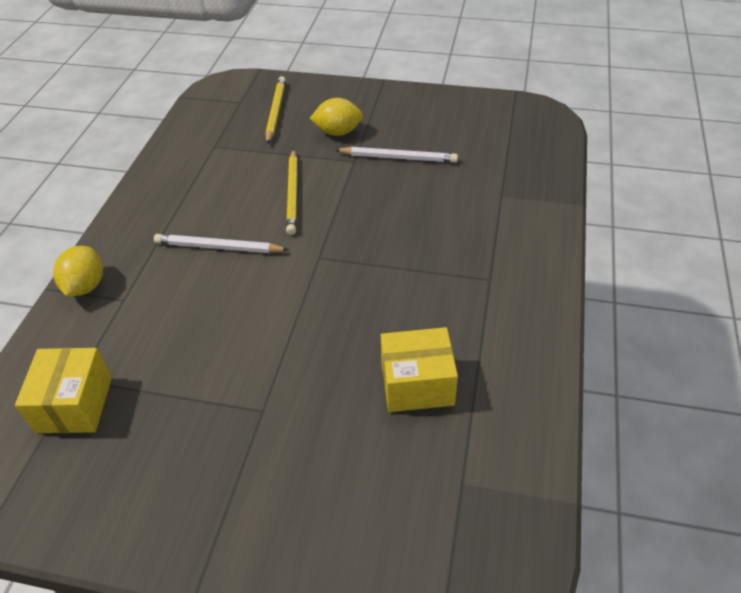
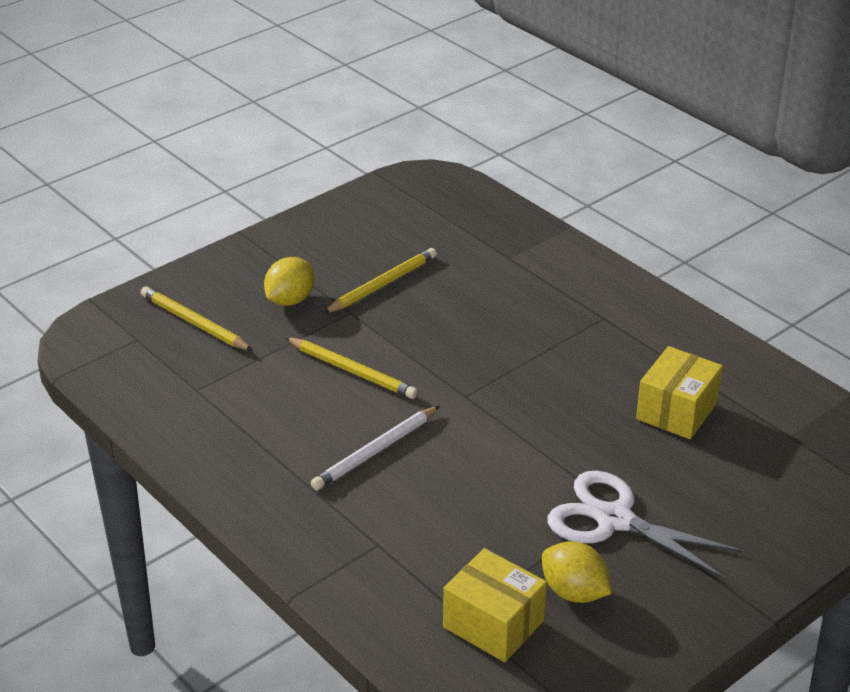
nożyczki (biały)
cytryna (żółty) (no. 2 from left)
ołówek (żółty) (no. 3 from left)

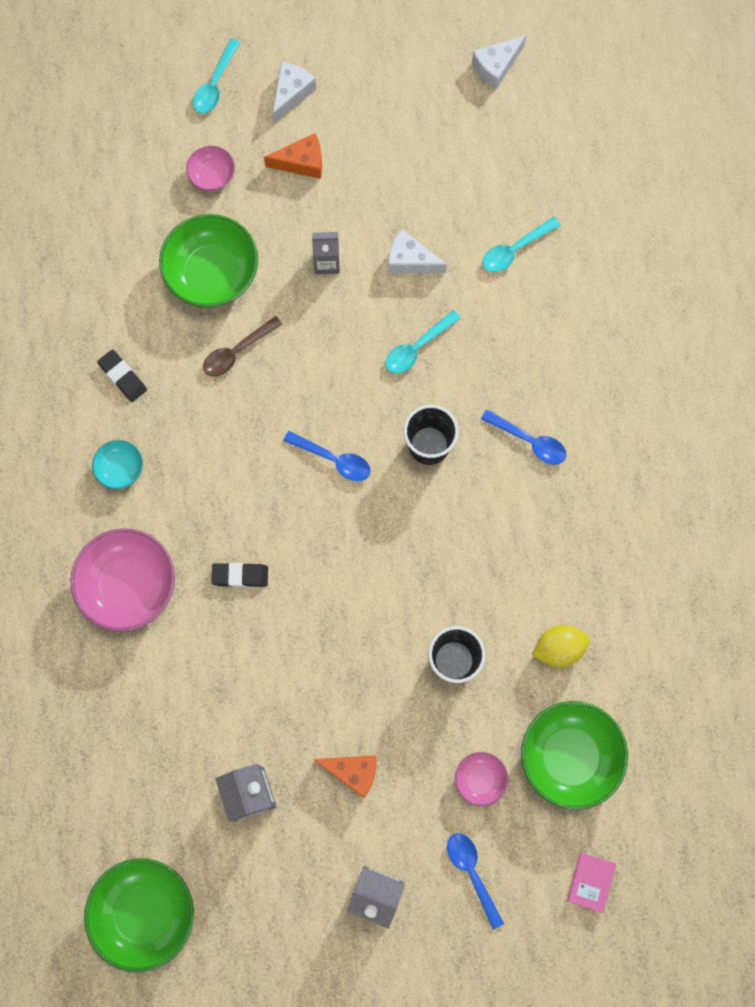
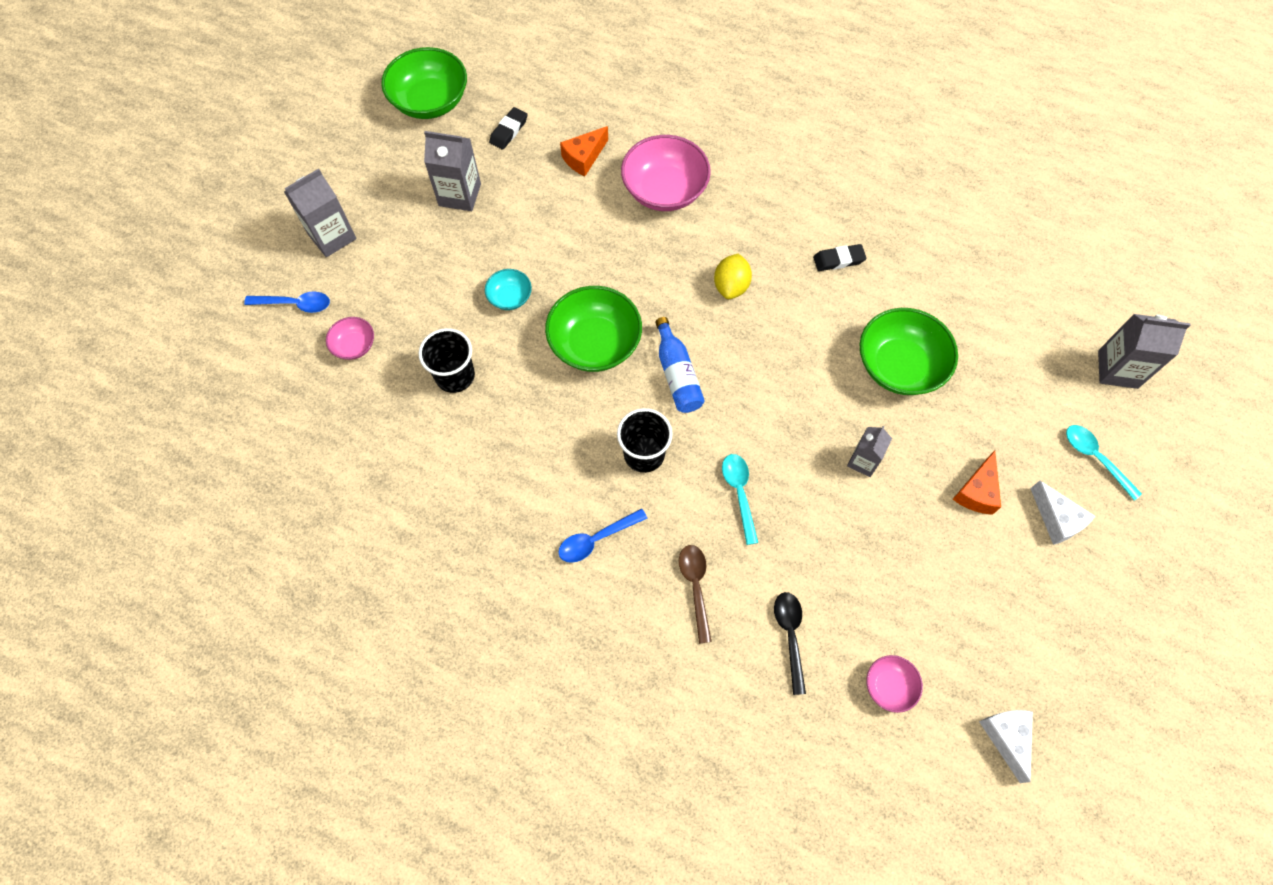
ser (biały) (no. 2 from left in the first image)
książka (różowy)
karton mleka (szary) (no. 4 from left)
miska (turkusowy)
miska (różowy) (no. 3 from left)
łyżka (brązowy)
gumka do mazania (czarny) (no. 1 from left)
ser (pomarańczowy) (no. 1 from left)
miska (zielony) (no. 2 from left)
cytryna (żółty)
butelka (niebieski)
łyżka (czarny)

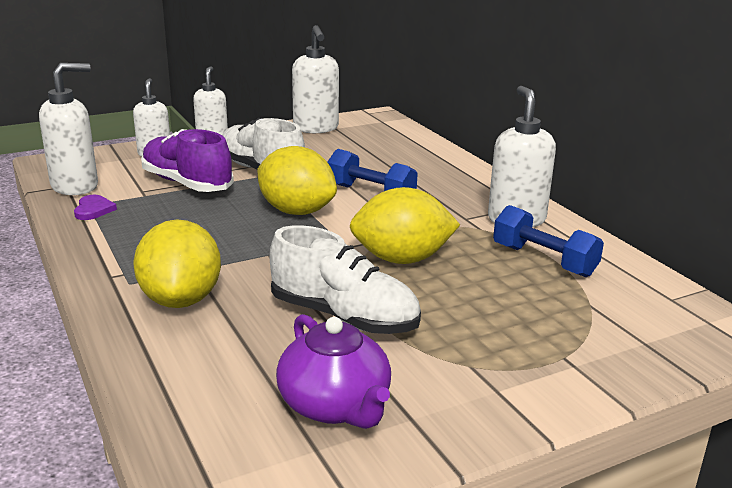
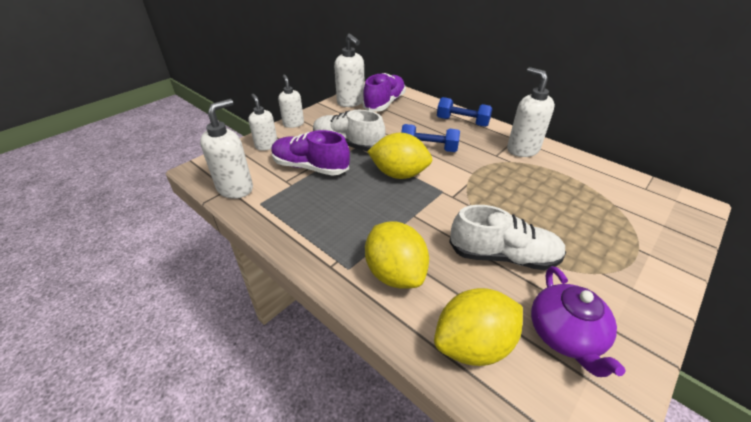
serce (fioletowy)
but (fioletowy) (no. 2 from left)
cytryna (żółty) (no. 3 from left)
hantel (niebieski) (no. 2 from left)
imbryk (fioletowy)

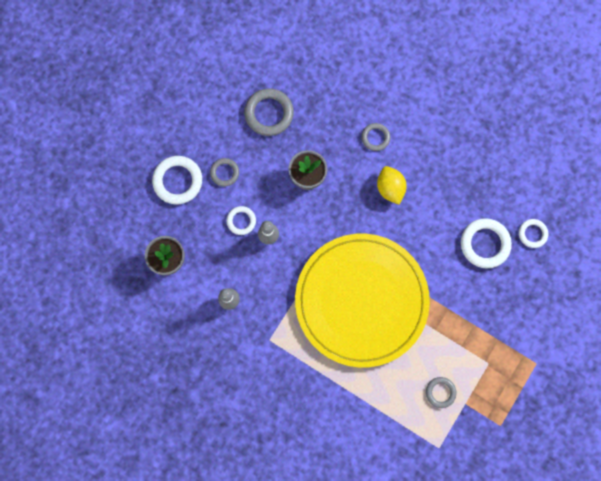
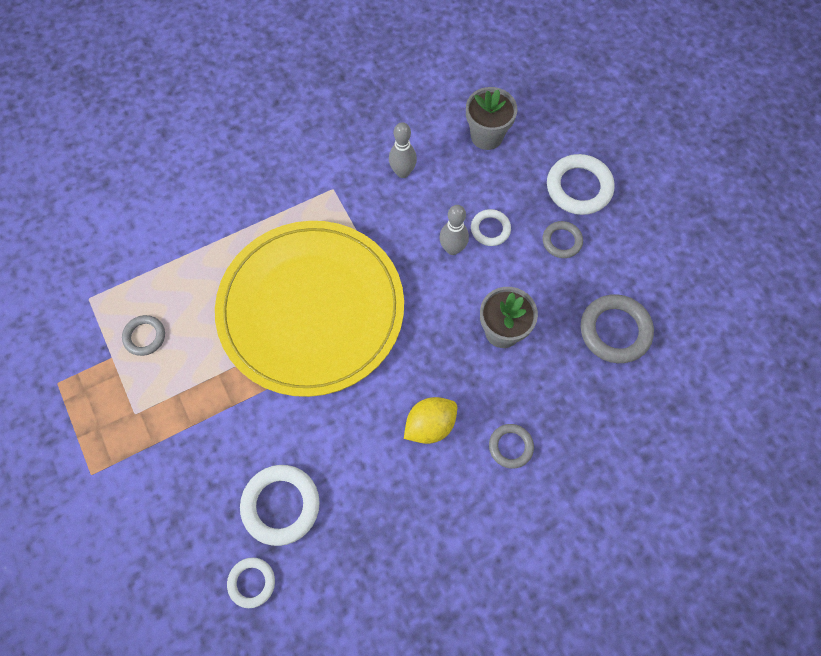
cytryna (żółty)

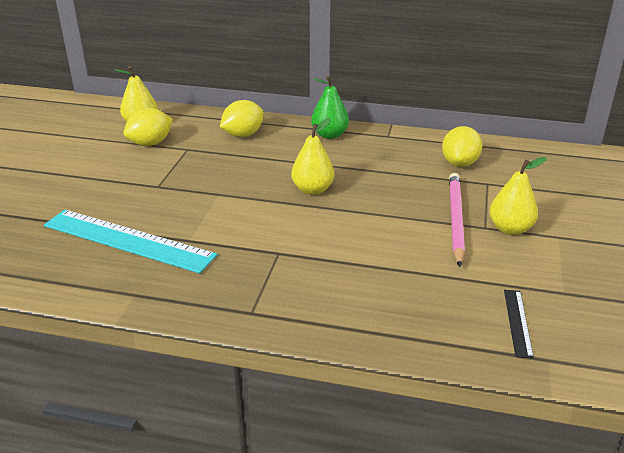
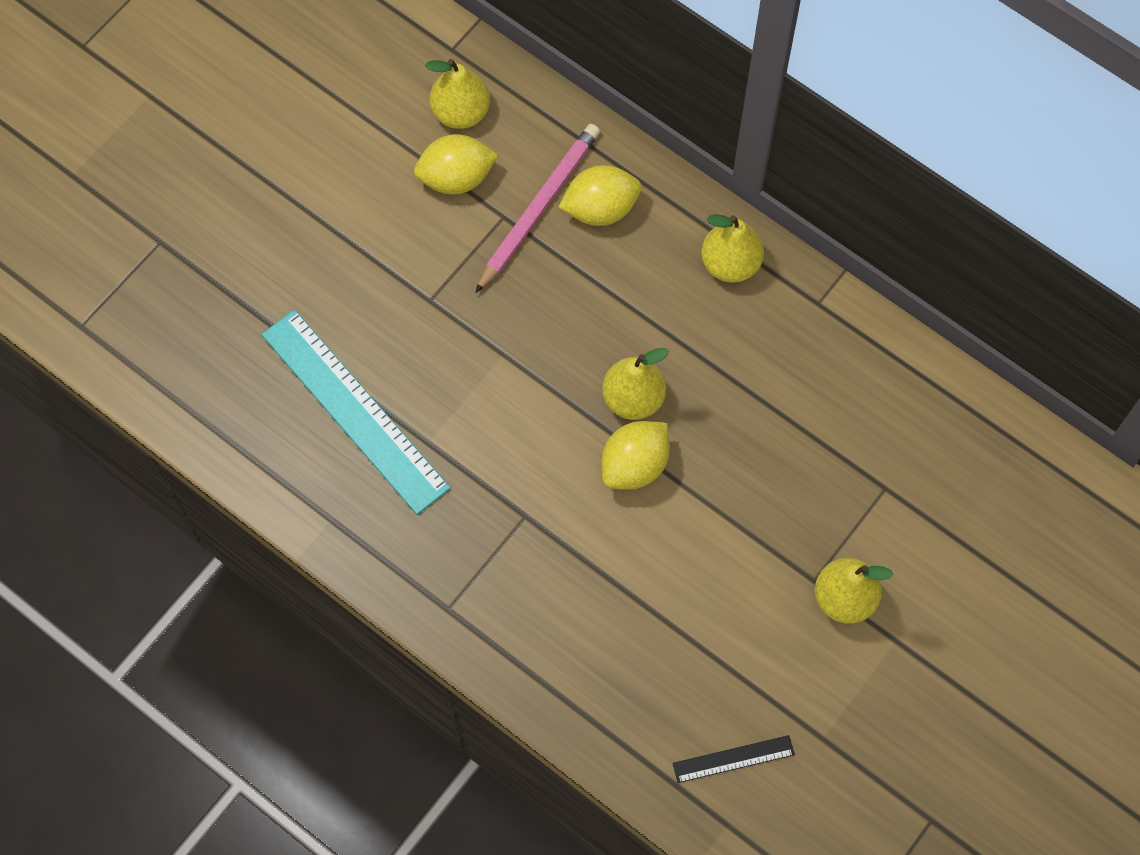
cytryna (żółty) (no. 3 from left)
ołówek (różowy)
gruszka (żółty) (no. 3 from left)
linijka (czarny)

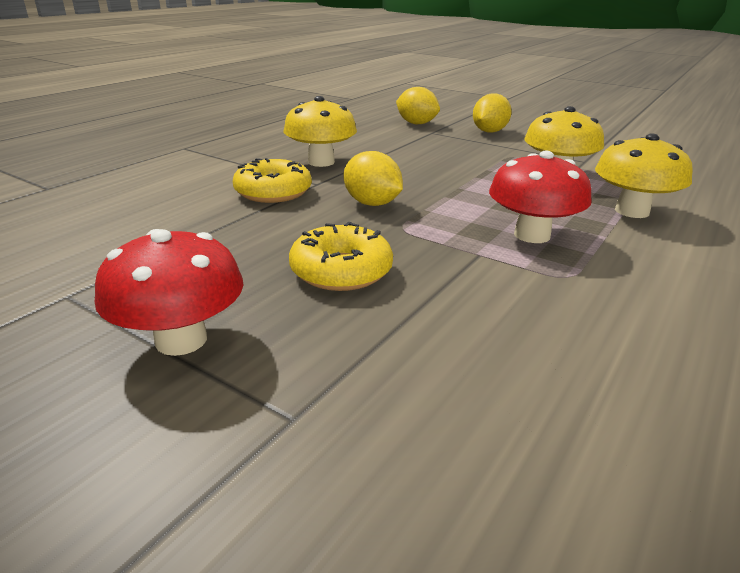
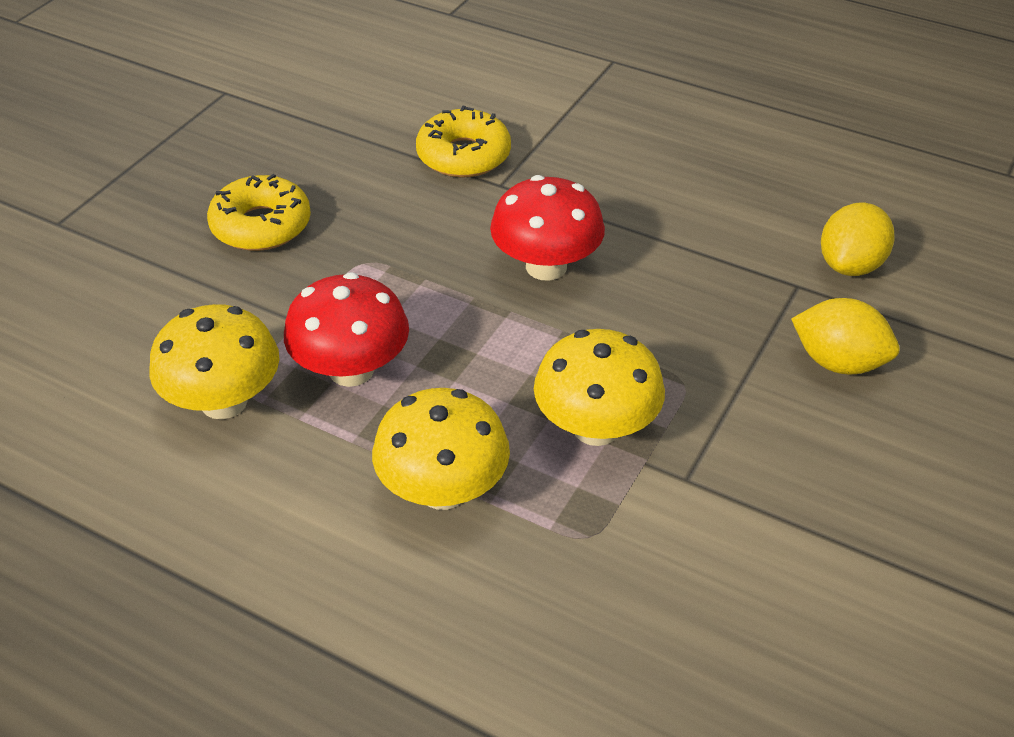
cytryna (żółty) (no. 1 from left in the first image)
grzyb (czerwony) (no. 2 from left)
grzyb (żółty) (no. 1 from left)

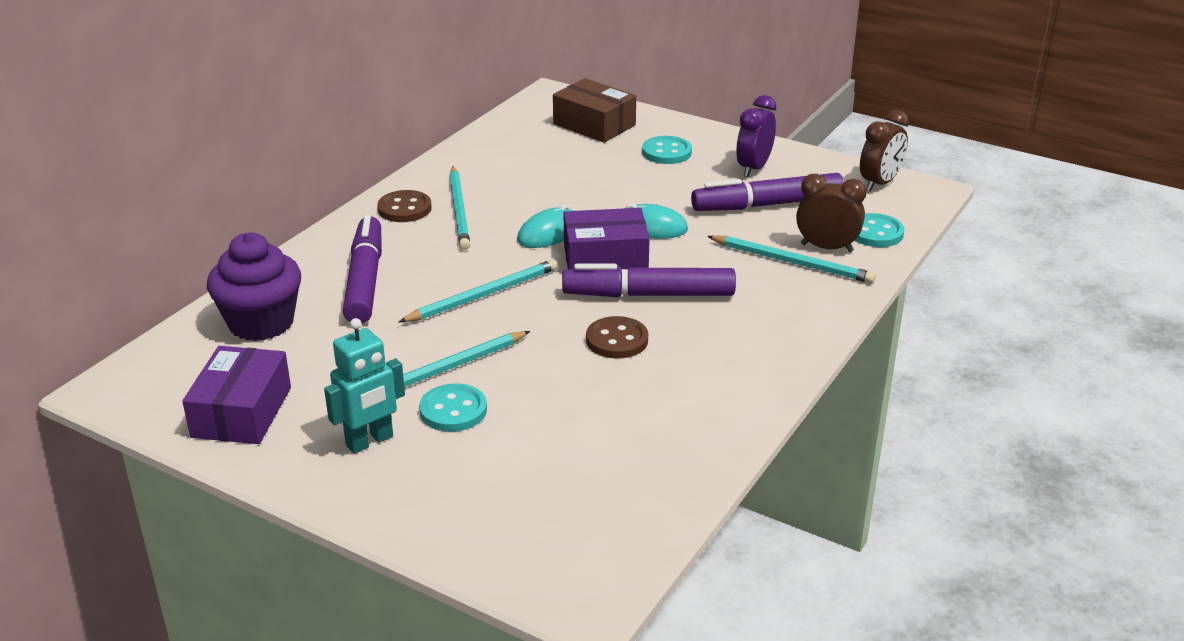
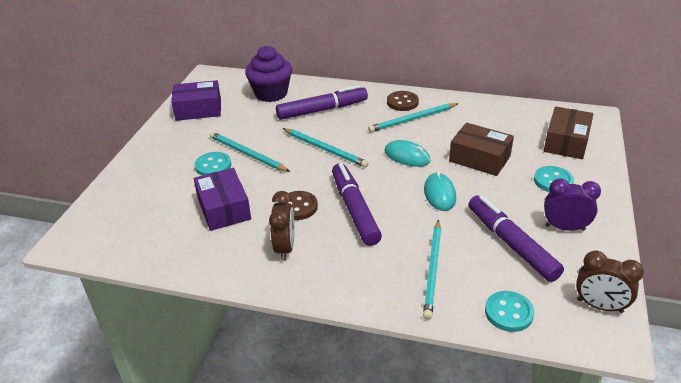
robot (turkusowy)
pudełko (brązowy) (no. 1 from left)
pudełko (fioletowy) (no. 2 from left)
budzik (brązowy) (no. 1 from left)

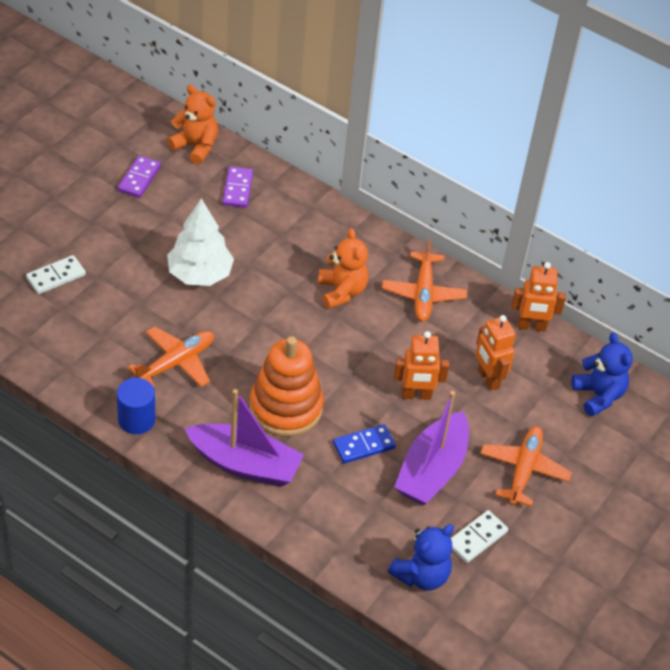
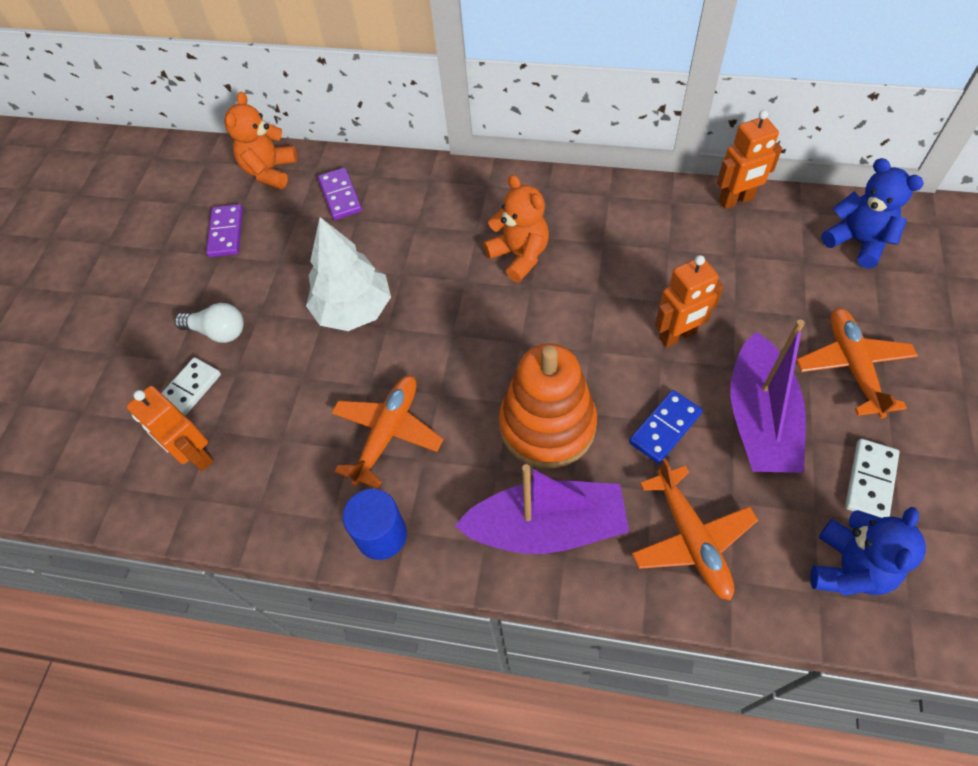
żarówka (biały)
samolot (pomarańczowy) (no. 2 from left)
robot (pomarańczowy) (no. 1 from left)
miś (pomarańczowy) (no. 1 from left)

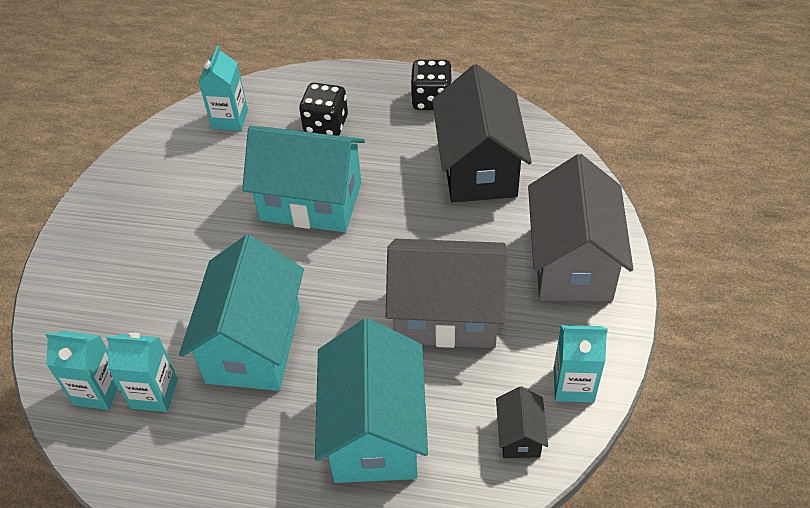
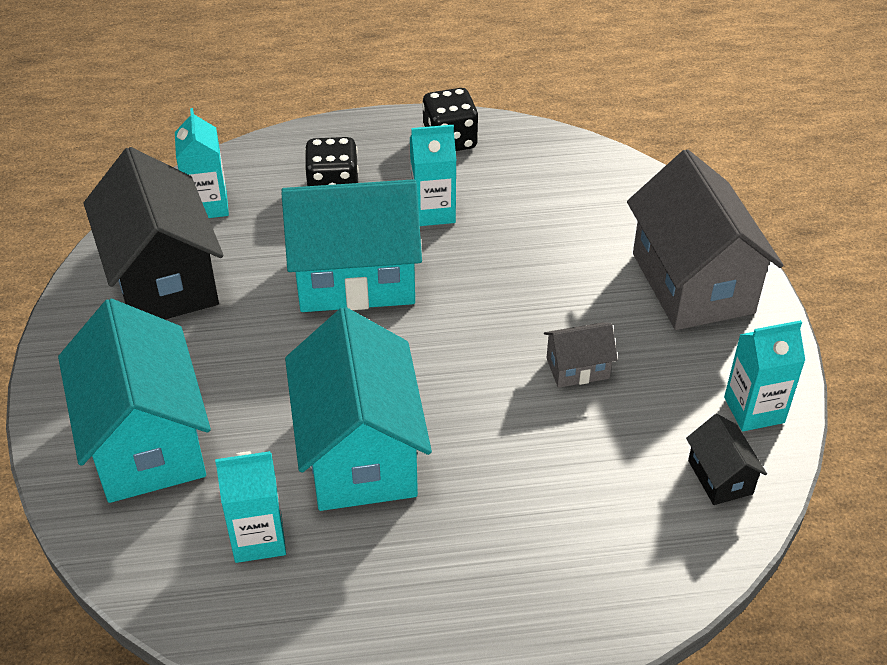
karton mleka (turkusowy) (no. 3 from left)
domek (turkusowy) (no. 1 from left)
domek (czarny) (no. 1 from left)
domek (szary) (no. 1 from left)

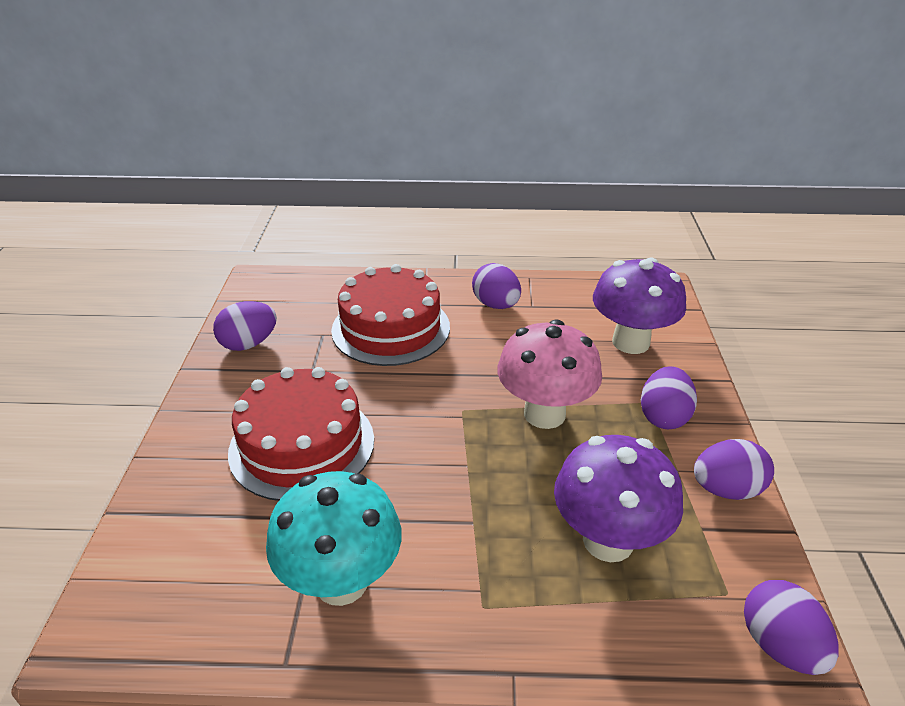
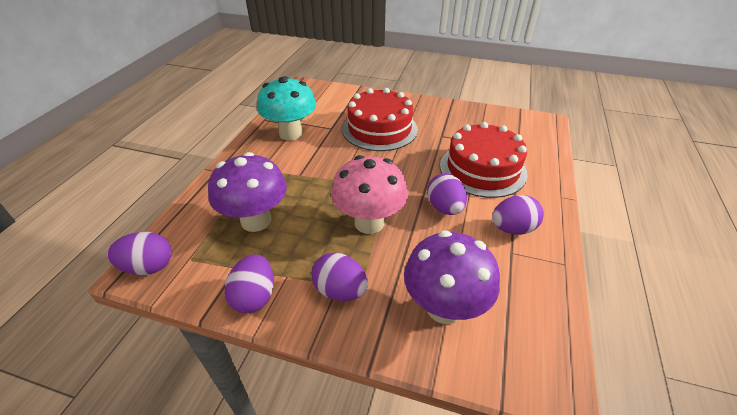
jajko (fioletowy) (no. 4 from left)

